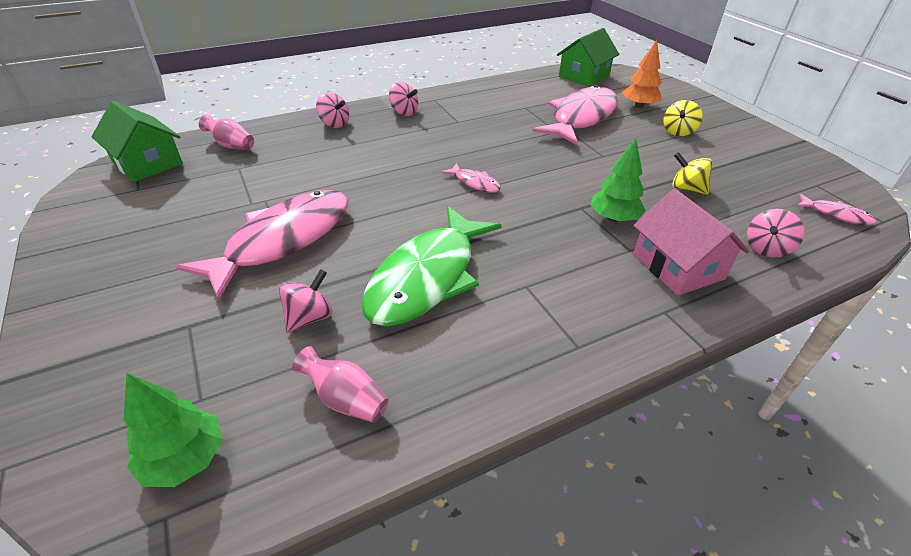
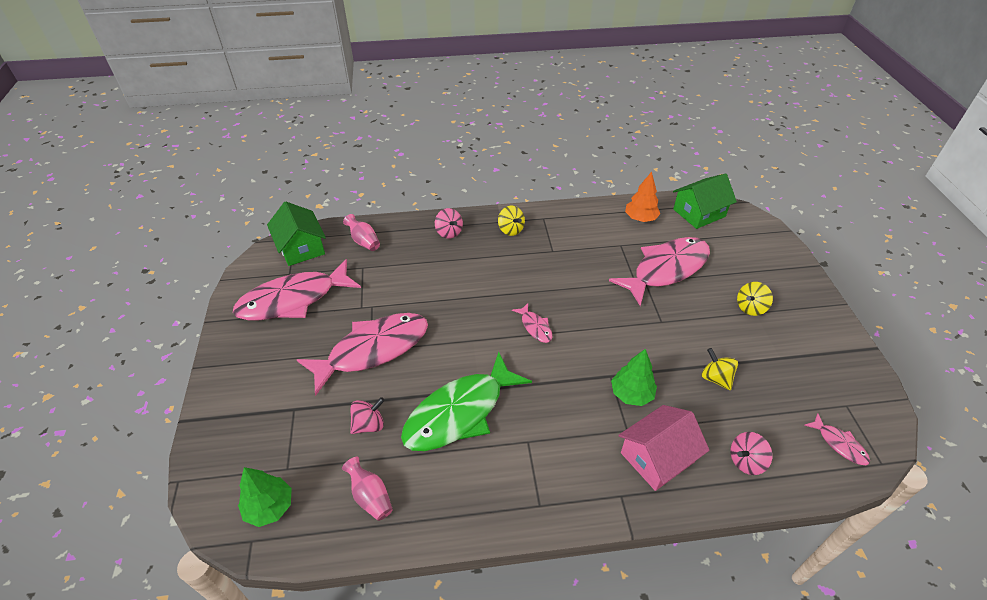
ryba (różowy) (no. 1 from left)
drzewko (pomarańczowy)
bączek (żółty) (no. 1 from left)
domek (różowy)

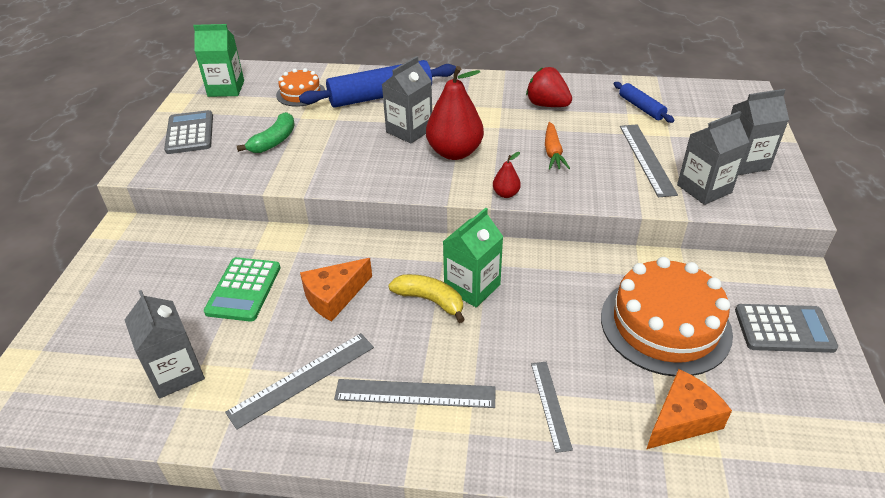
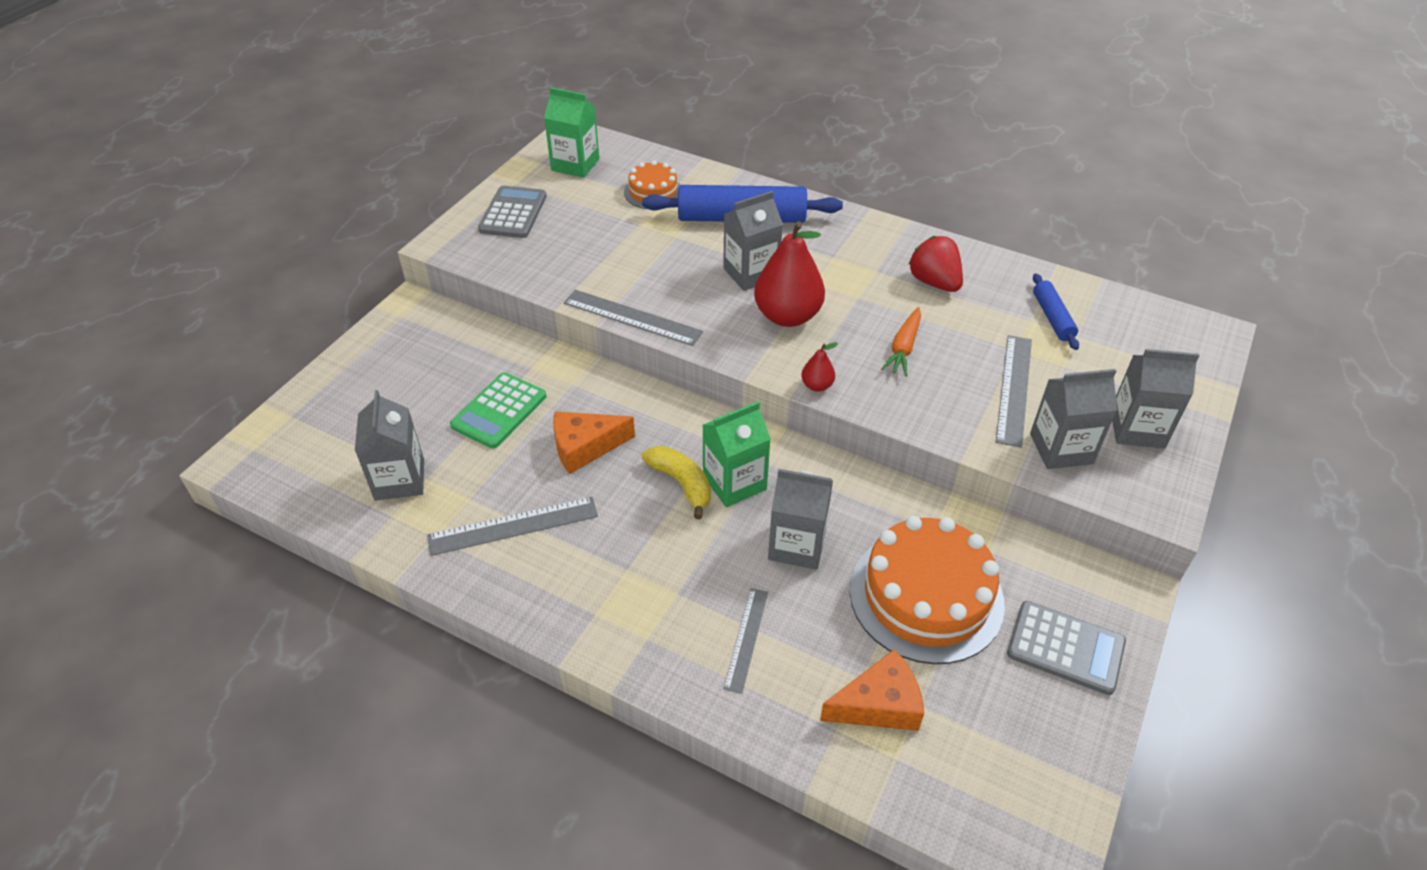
banan (zielony)
karton mleka (szary) (no. 3 from left)
linijka (szary) (no. 2 from left)

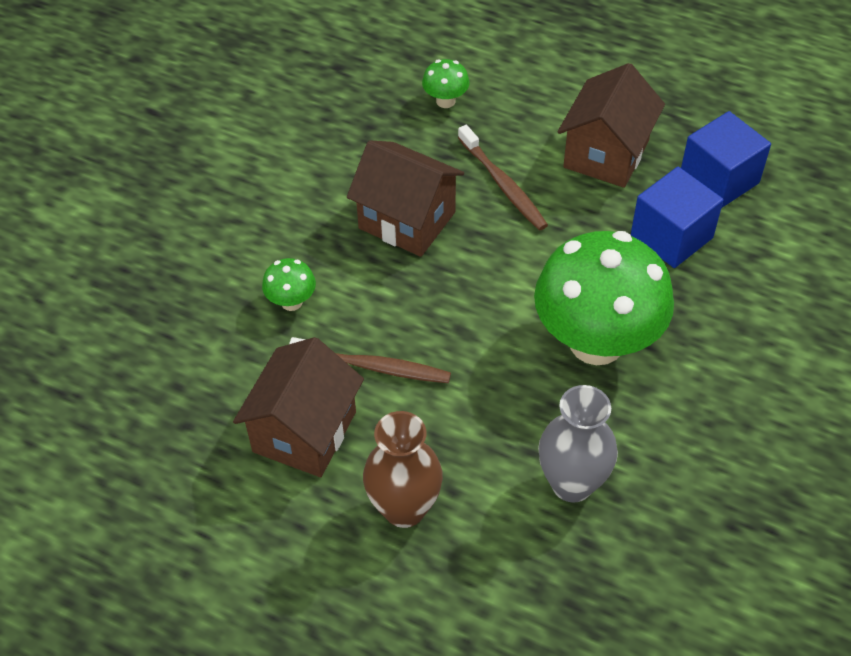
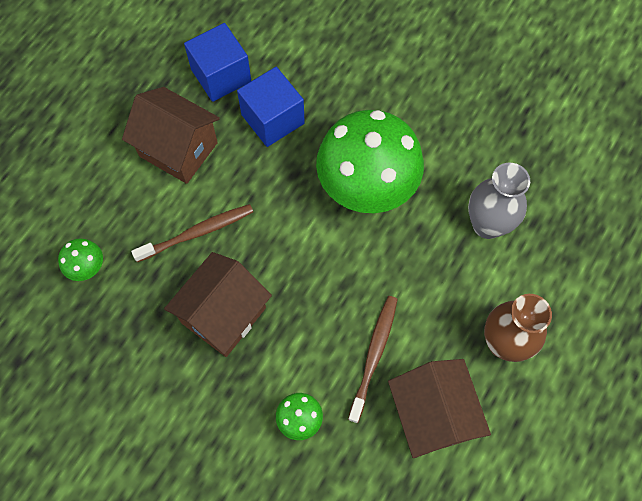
domek (brązowy) (no. 3 from left)

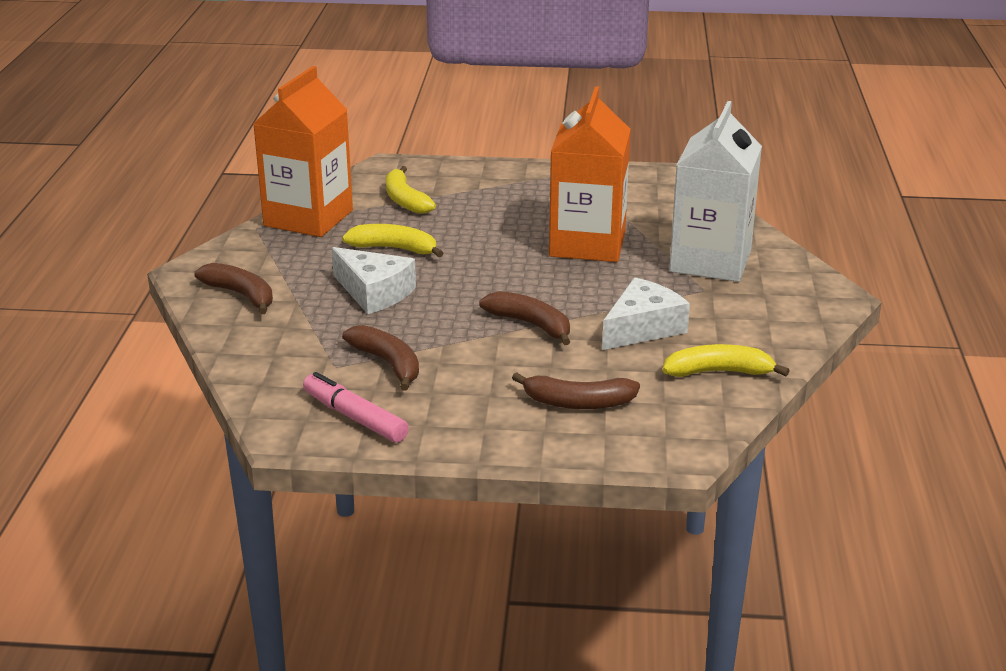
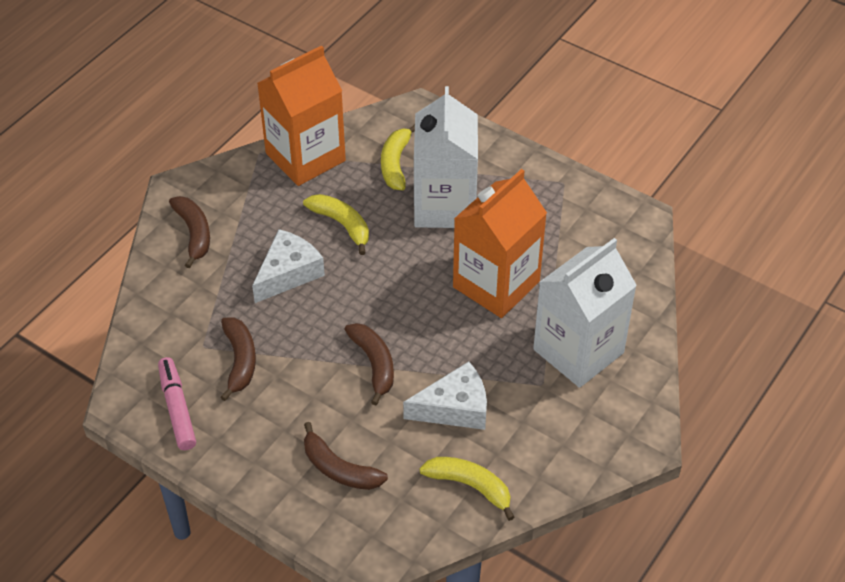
karton mleka (biały) (no. 1 from left)
ser (biały) (no. 1 from left)

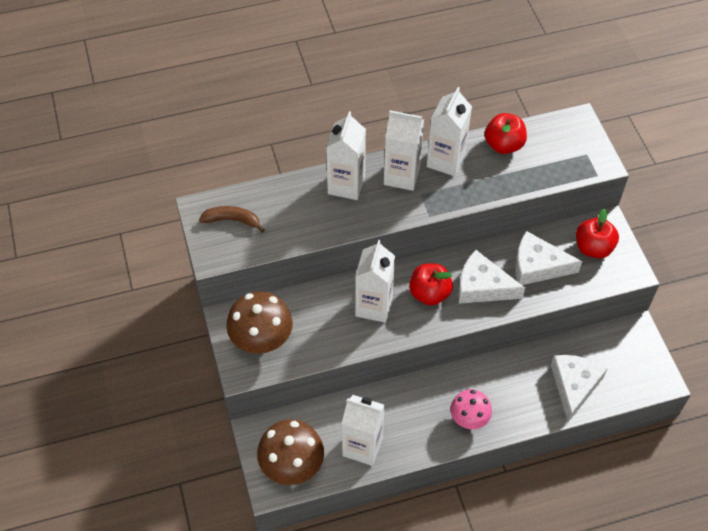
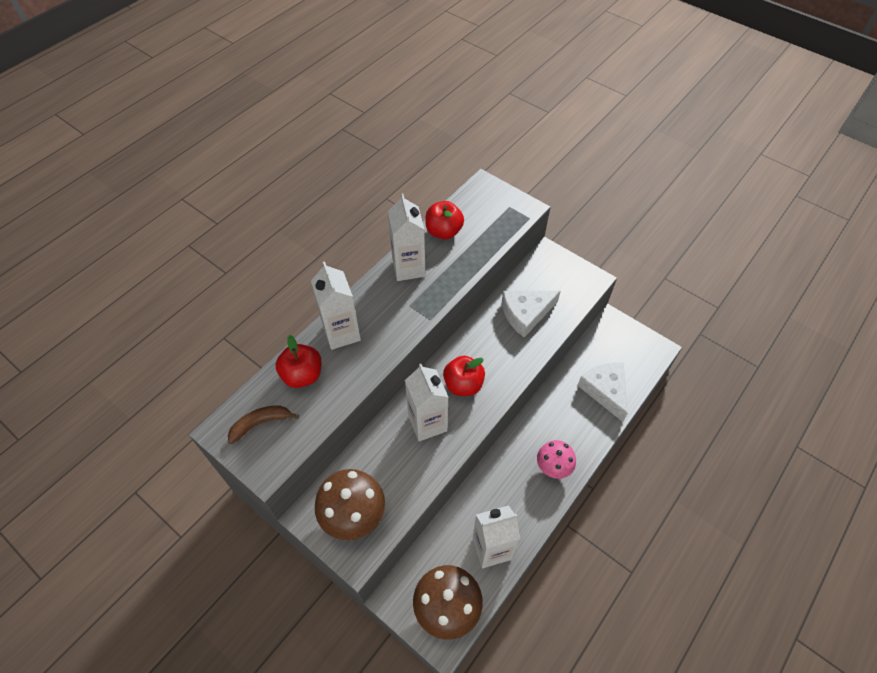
karton mleka (biały) (no. 4 from left in the first image)
ser (biały) (no. 1 from left in the first image)
jabłko (czerwony) (no. 1 from left)

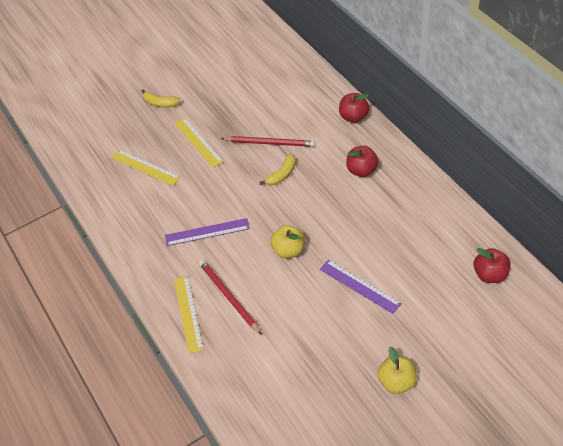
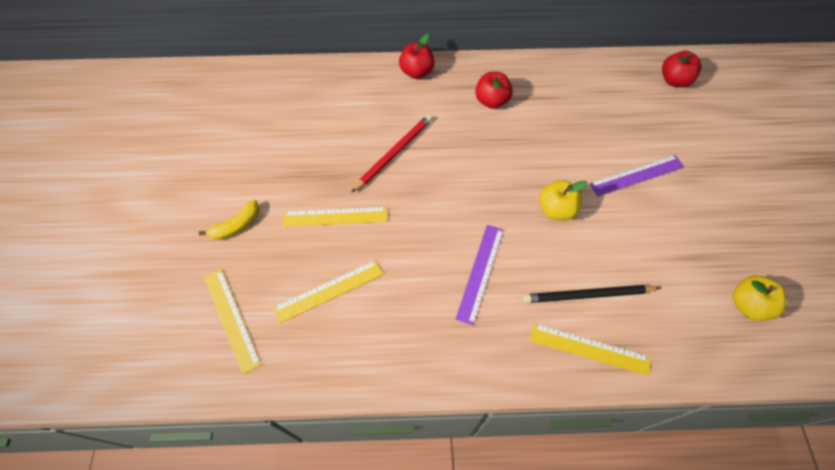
banan (żółty) (no. 2 from left in the first image)
linijka (żółty) (no. 1 from left)
jabłko (żółty) (no. 2 from left)
ołówek (czarny)

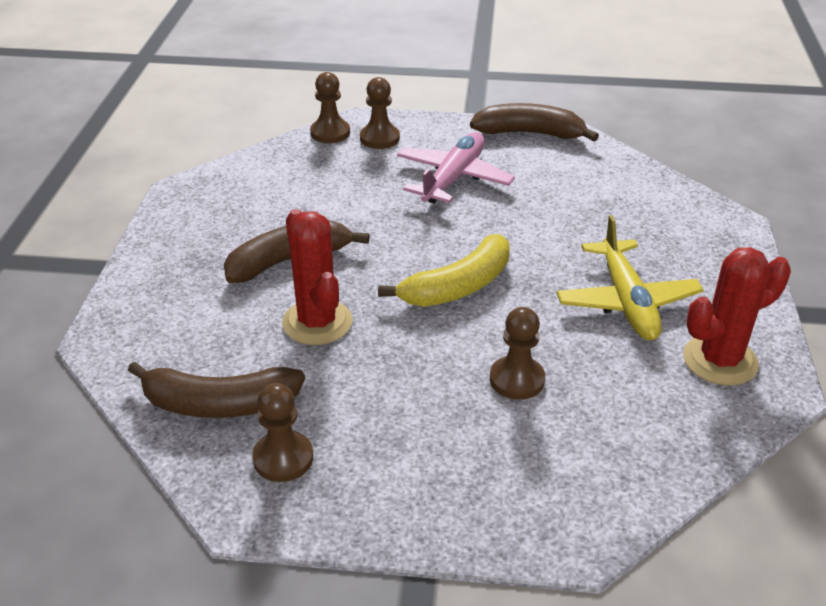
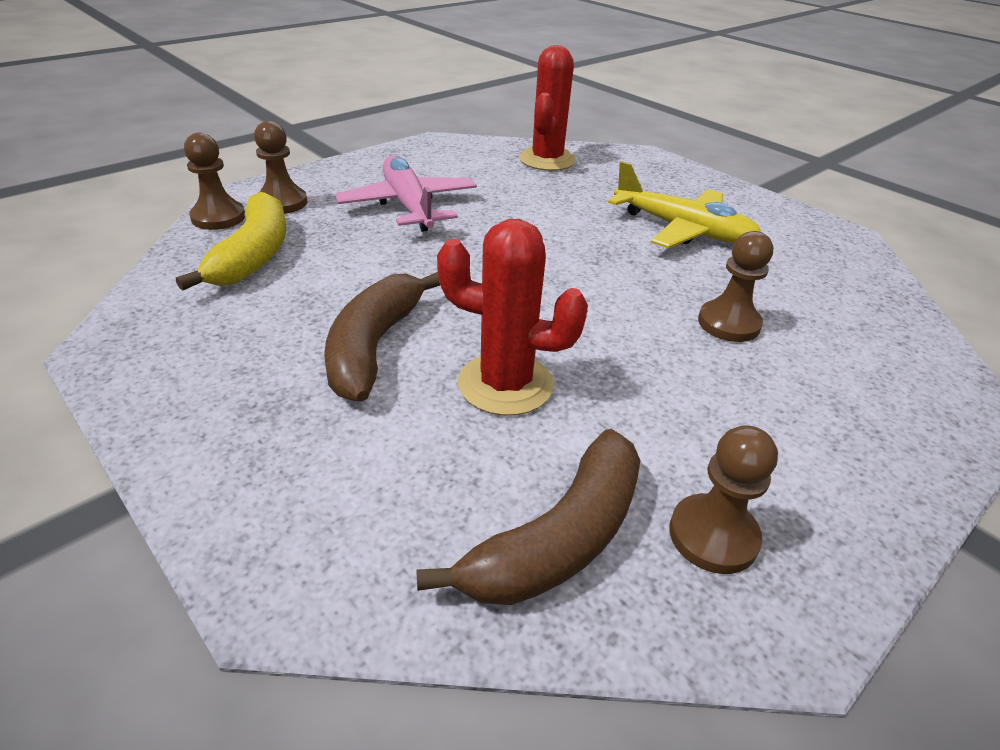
banan (brązowy) (no. 3 from left in the first image)
banan (żółty)
kaktus (czerwony) (no. 2 from left)

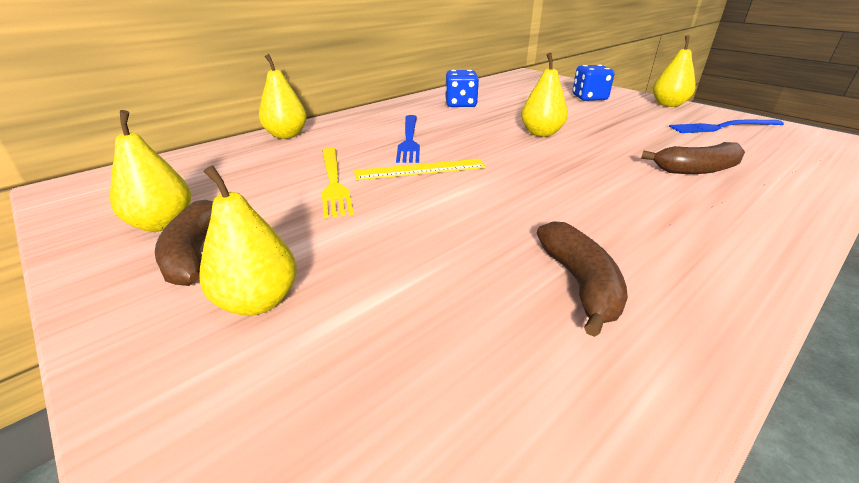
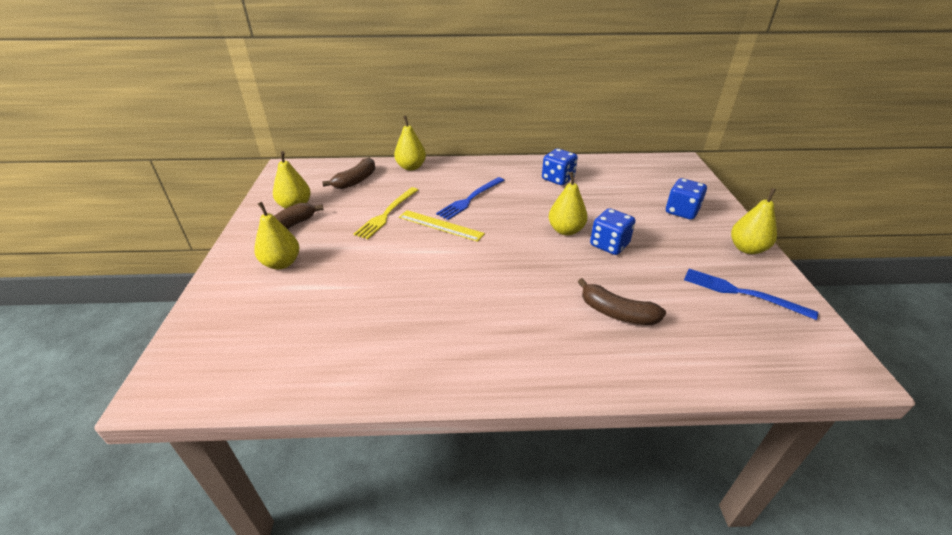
kostka do gry (niebieski) (no. 2 from left)
banan (brązowy) (no. 2 from left)

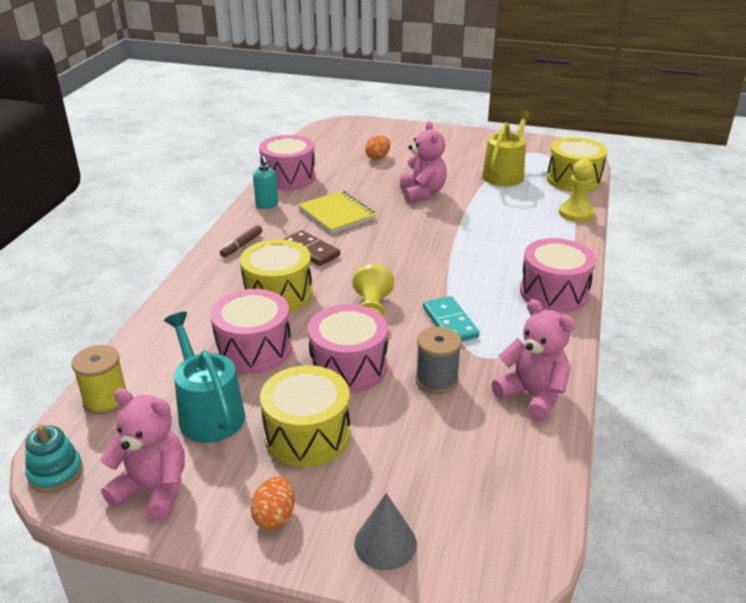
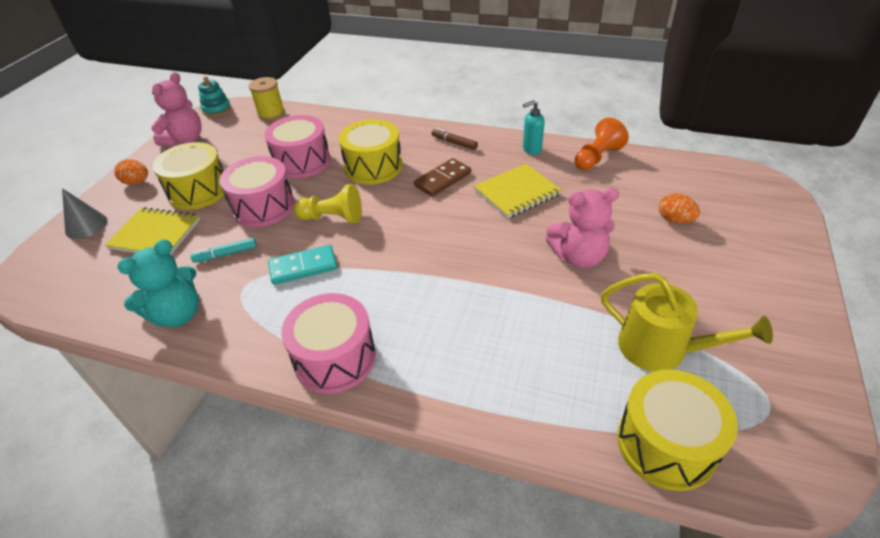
konewka (turkusowy)
pionek (żółty) (no. 2 from left in the first image)
zeszyt (żółty) (no. 1 from left)
pionek (pomarańczowy)
flamaster (turkusowy)
miś (turkusowy)

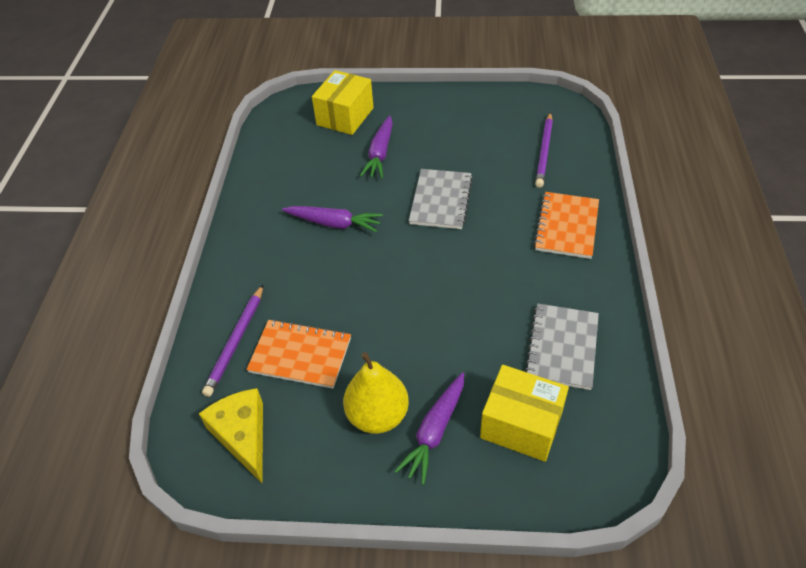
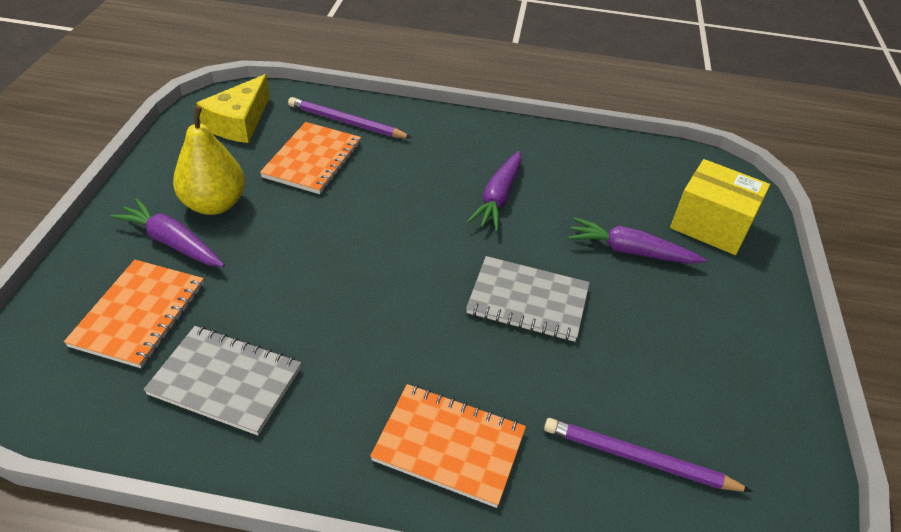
zeszyt (pomarańczowy) (no. 1 from left)
ser (żółty)

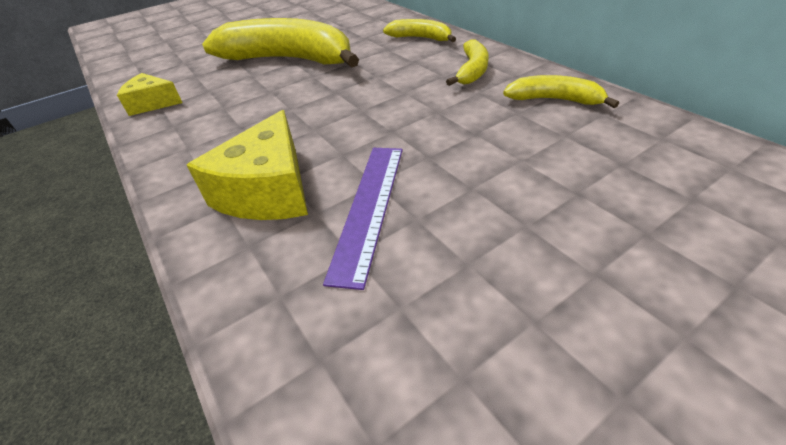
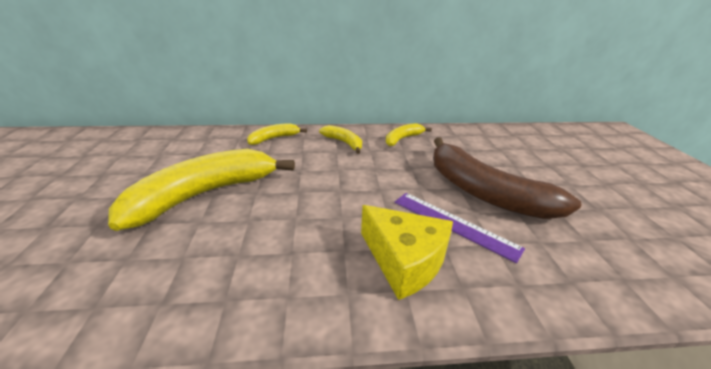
ser (żółty) (no. 1 from left in the first image)
banan (brązowy)

